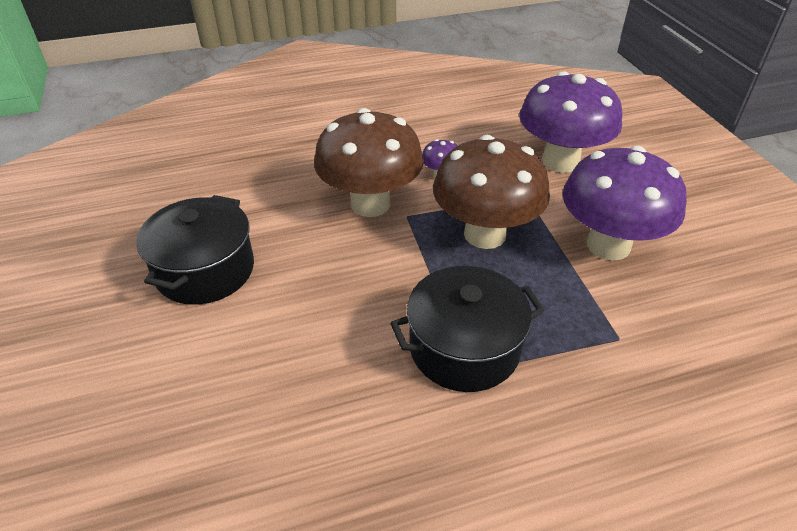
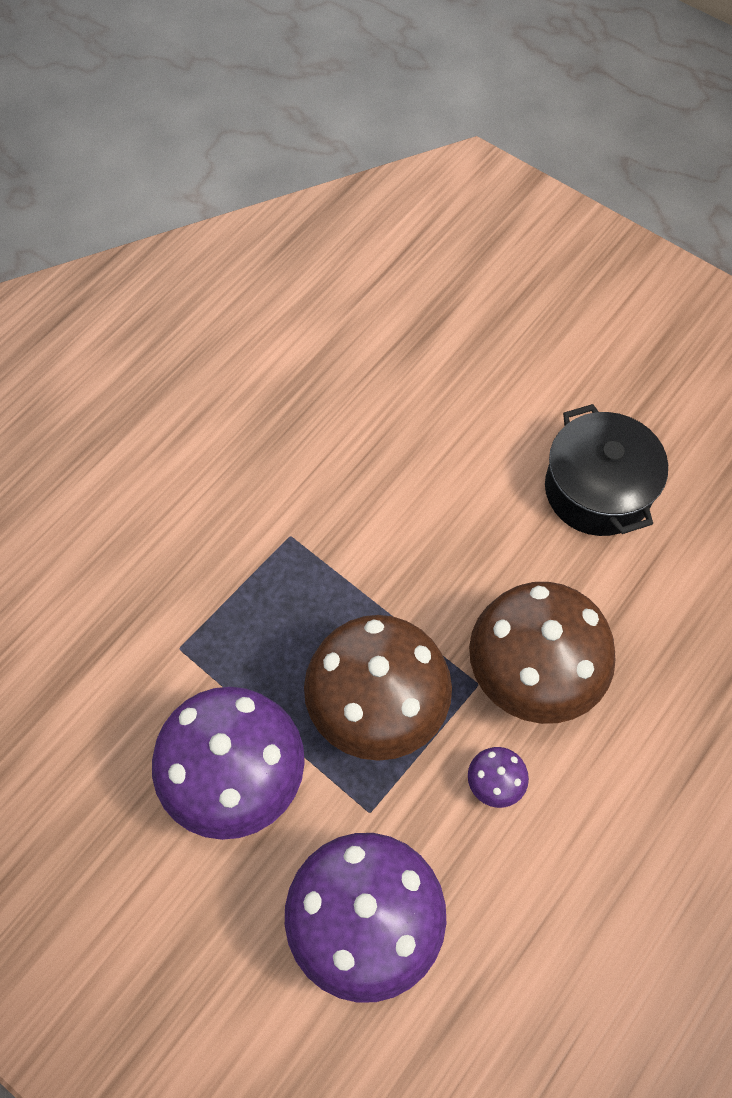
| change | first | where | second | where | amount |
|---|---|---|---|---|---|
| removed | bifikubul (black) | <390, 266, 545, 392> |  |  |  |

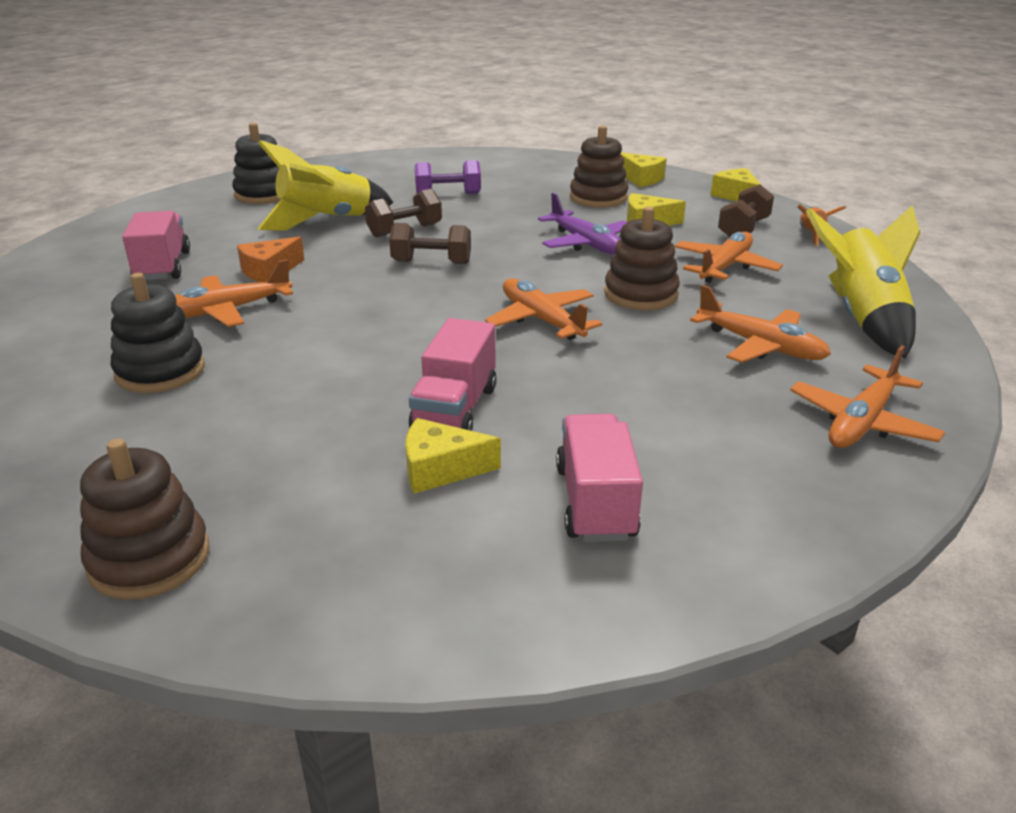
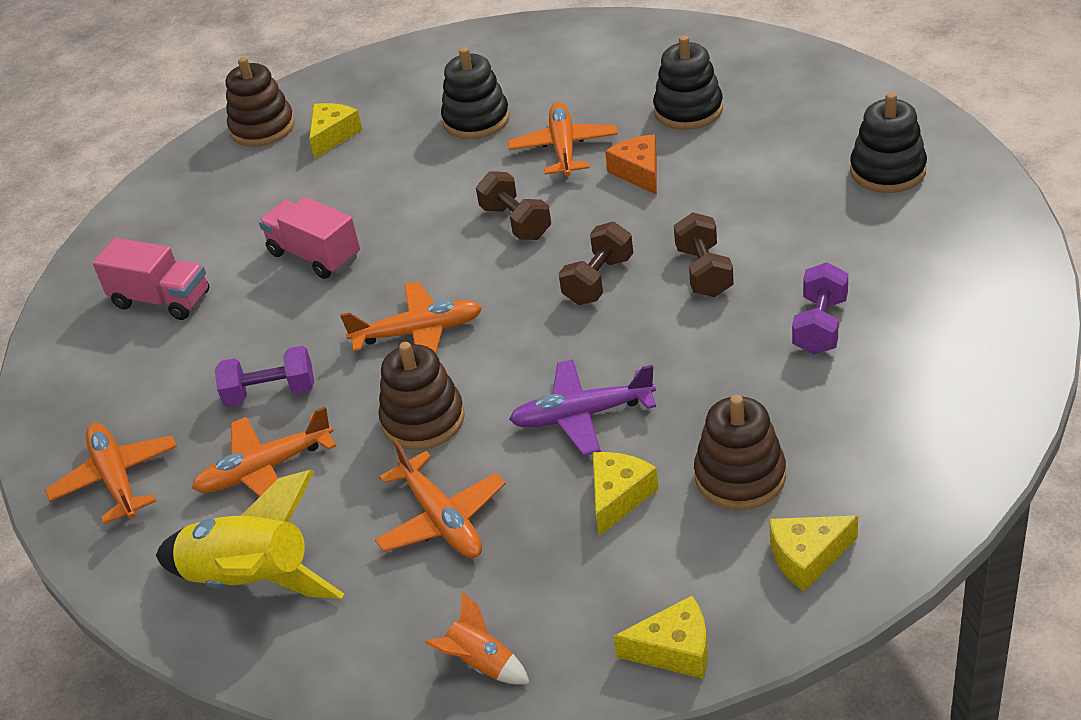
| change | first | where | second | where | amount |
|---|---|---|---|---|---|
| replaced | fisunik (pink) | <122, 211, 190, 280> | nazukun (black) | <653, 35, 723, 130> |  |
| removed | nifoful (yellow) | <257, 140, 394, 230> |  |  |  |
| moved | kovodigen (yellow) | <406, 418, 501, 494> |  | <309, 103, 362, 159> |  |
| moved | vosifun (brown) | <718, 184, 774, 237> |  | <476, 171, 551, 240> |  |
| added |  |  | vosifun (purple) | <215, 346, 314, 407> |  |

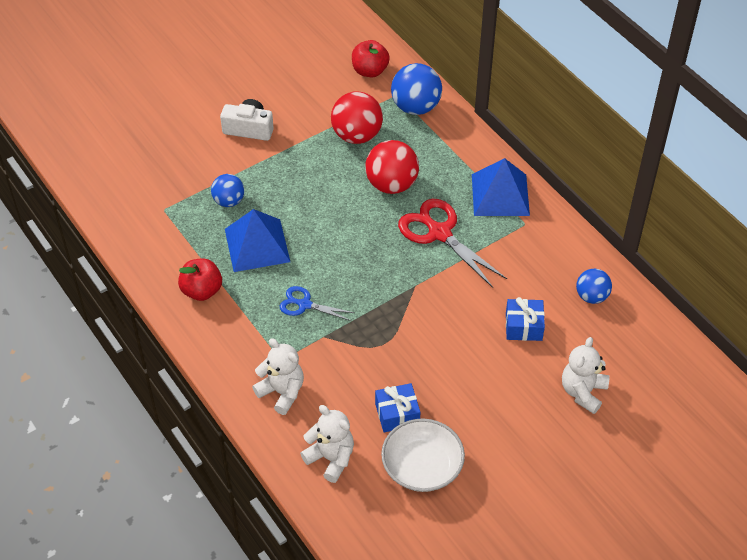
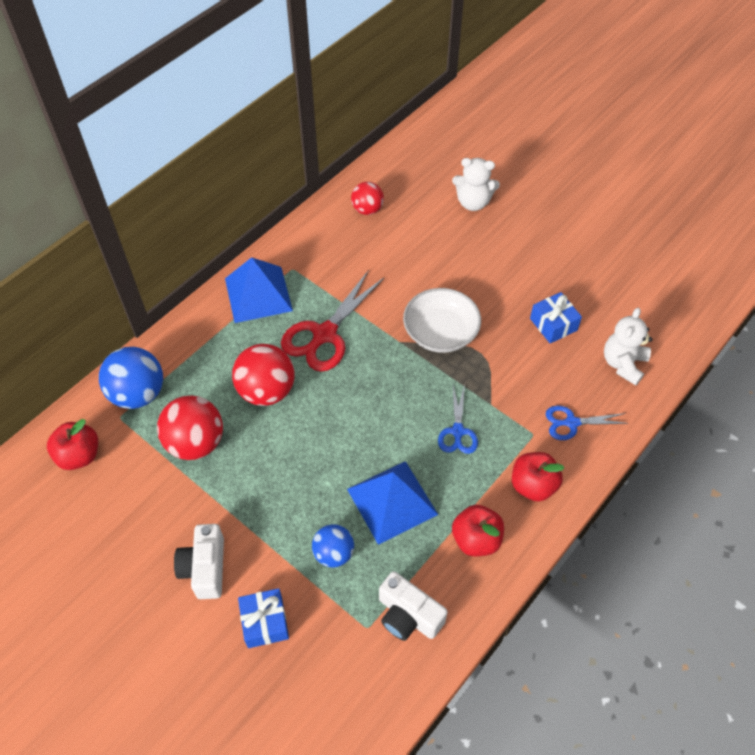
| change | first | where | second | where | amount |
|---|---|---|---|---|---|
| replaced | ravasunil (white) | <252, 338, 304, 415> | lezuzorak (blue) | <546, 405, 629, 440> |  |
| moved | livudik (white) | <381, 419, 465, 492> |  | <403, 288, 481, 353> |  |
| moved | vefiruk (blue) | <506, 297, 545, 341> |  | <238, 588, 289, 648> |  |
| recoloured | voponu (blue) | <576, 269, 612, 304> | voponu (red) | <351, 182, 384, 215> |  |
| added |  |  | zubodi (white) | <379, 571, 448, 641> |  |
| added |  |  | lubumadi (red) | <512, 452, 564, 502> |  |

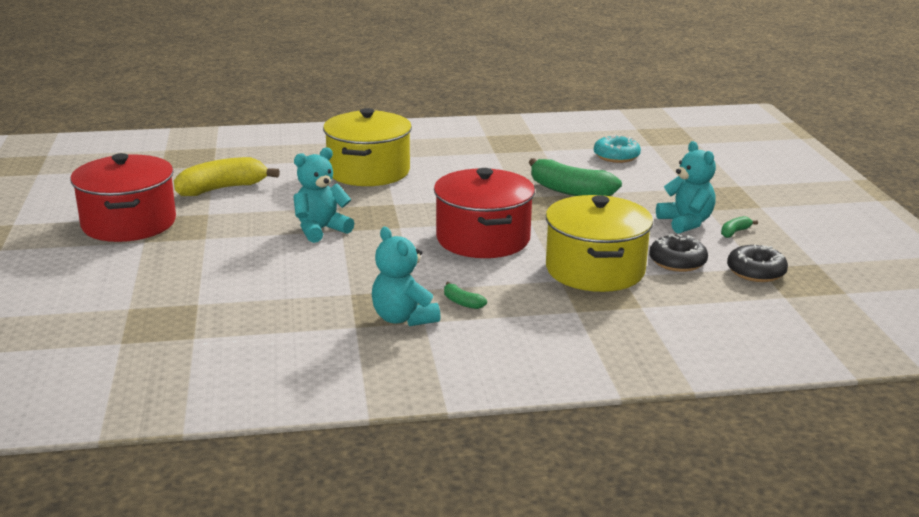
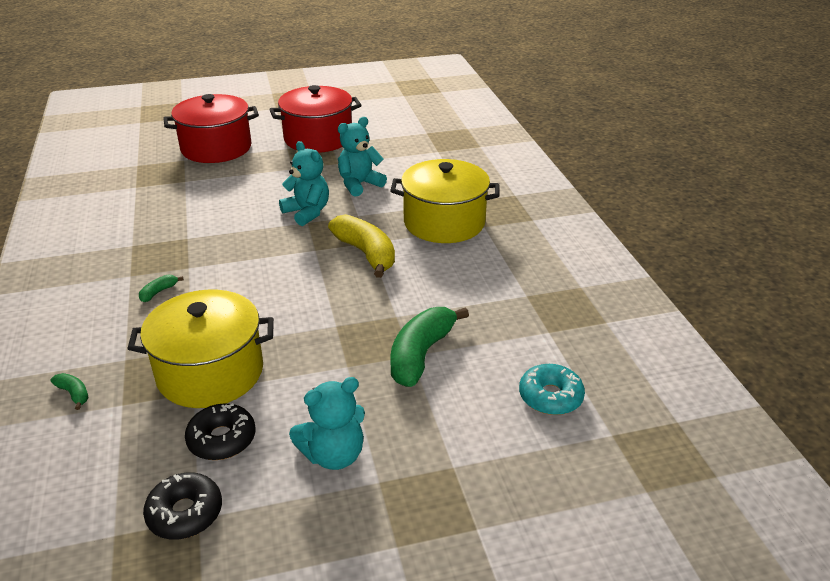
| change | first | where | second | where | amount |
|---|---|---|---|---|---|
| moved | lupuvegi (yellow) | <174, 157, 280, 196> |  | <328, 214, 395, 278> |  |
| moved | ravasunil (turquoise) | <372, 227, 440, 326> |  | <338, 117, 387, 197> |  |
| moved | bifikubul (red) | <434, 168, 535, 258> |  | <163, 94, 259, 163> |  |
| moved | lupuvegi (green) | <721, 216, 758, 238> |  | <51, 373, 89, 410> |  |

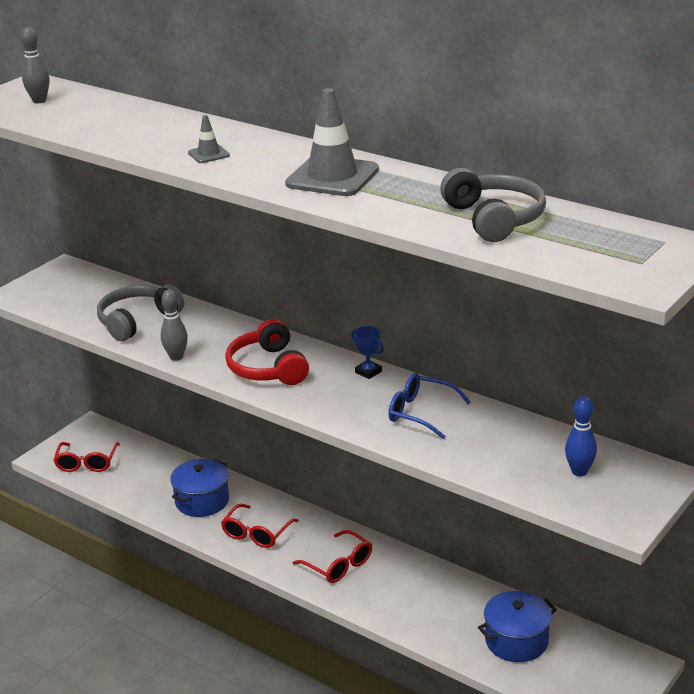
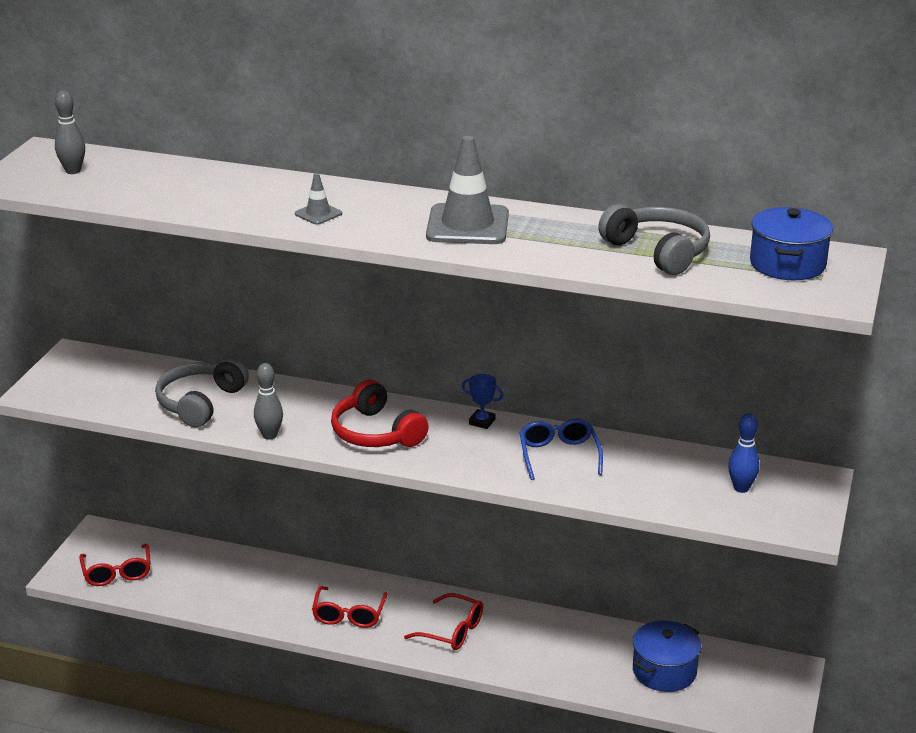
| change | first | where | second | where | amount |
|---|---|---|---|---|---|
| moved | bifikubul (blue) | <170, 459, 229, 517> |  | <750, 207, 833, 280> |  |
| turned | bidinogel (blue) | <388, 373, 471, 439> |  | <520, 419, 603, 480> | 75 degrees clockwise |

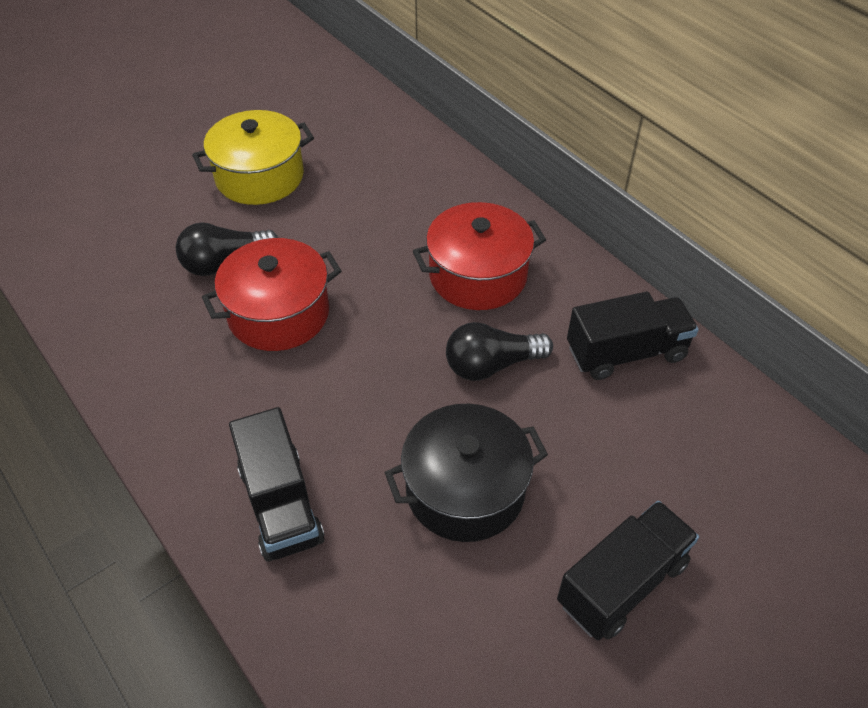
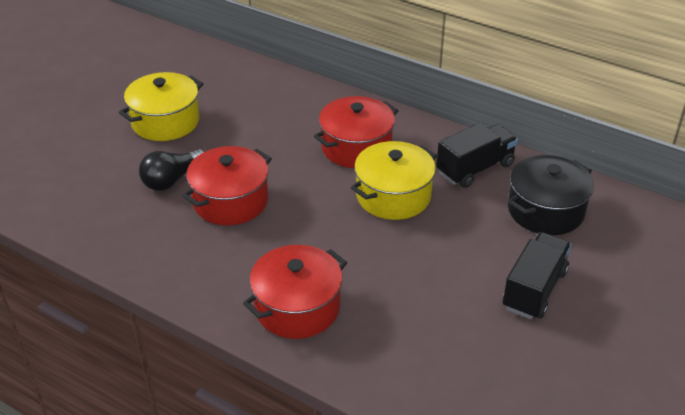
| change | first | where | second | where | amount |
|---|---|---|---|---|---|
| replaced | fisunik (black) | <229, 407, 325, 562> | bifikubul (red) | <243, 245, 347, 339> |  |
| moved | bifikubul (black) | <385, 404, 548, 542> |  | <508, 155, 594, 235> |  |
| replaced | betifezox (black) | <446, 322, 553, 381> | bifikubul (yellow) | <351, 141, 437, 220> |  |

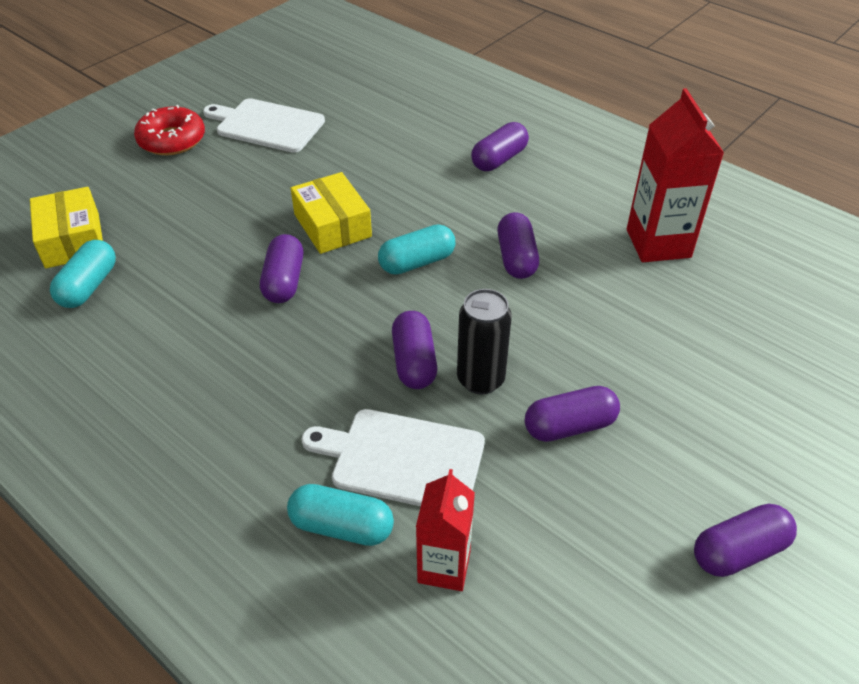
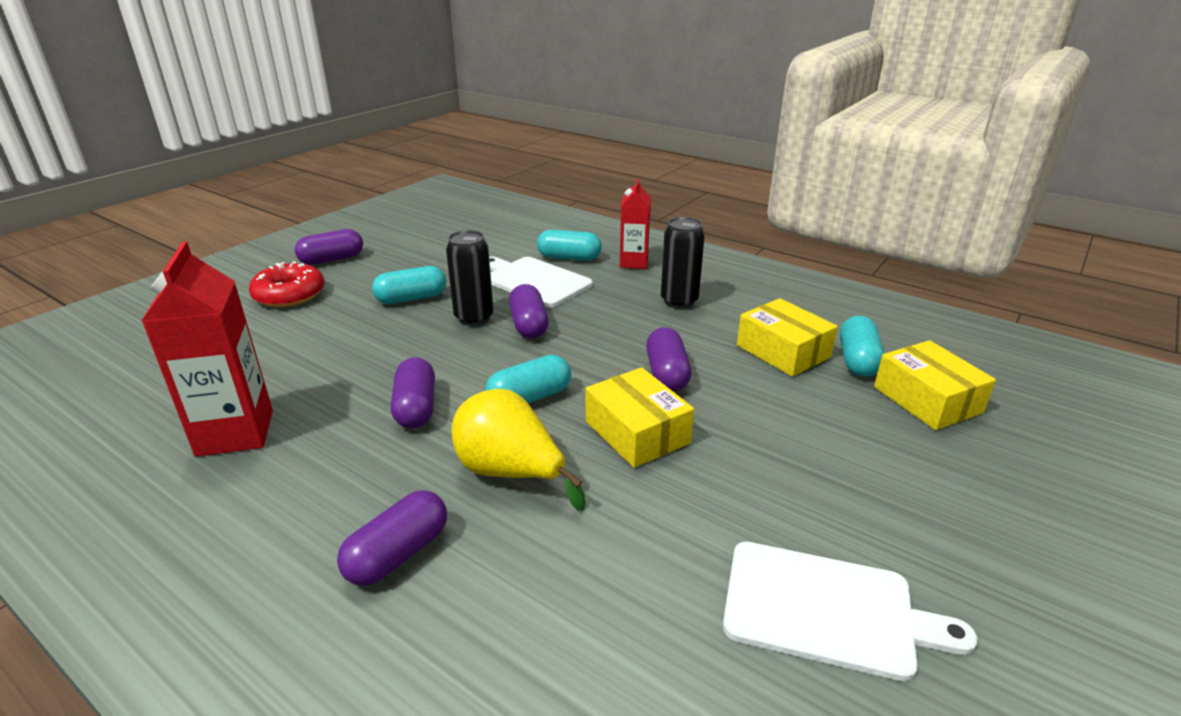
| change | first | where | second | where | amount |
|---|---|---|---|---|---|
| moved | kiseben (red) | <134, 105, 205, 155> |  | <249, 261, 325, 307> |  |
| turned | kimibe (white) | <301, 409, 485, 506> |  | <489, 256, 593, 307> | 150 degrees counterclockwise |
| moved | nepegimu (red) | <416, 469, 475, 591> |  | <620, 178, 651, 269> |  |
| recoloured | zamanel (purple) | <525, 386, 620, 442> | zamanel (turquoise) | <372, 266, 447, 304> |  |
| added |  |  | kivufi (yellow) | <452, 389, 586, 511> |  |
| added |  |  | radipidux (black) | <661, 217, 705, 309> |  |
| added |  |  | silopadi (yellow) | <737, 298, 838, 377> |  |

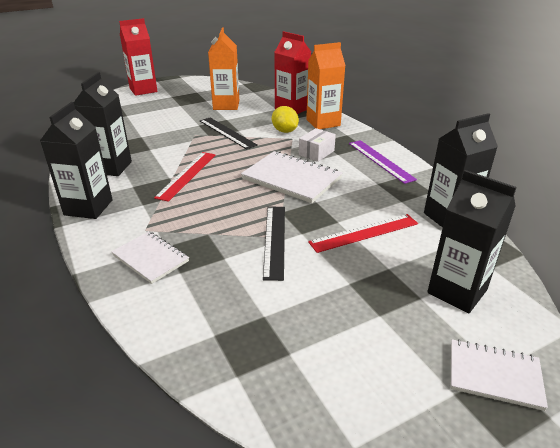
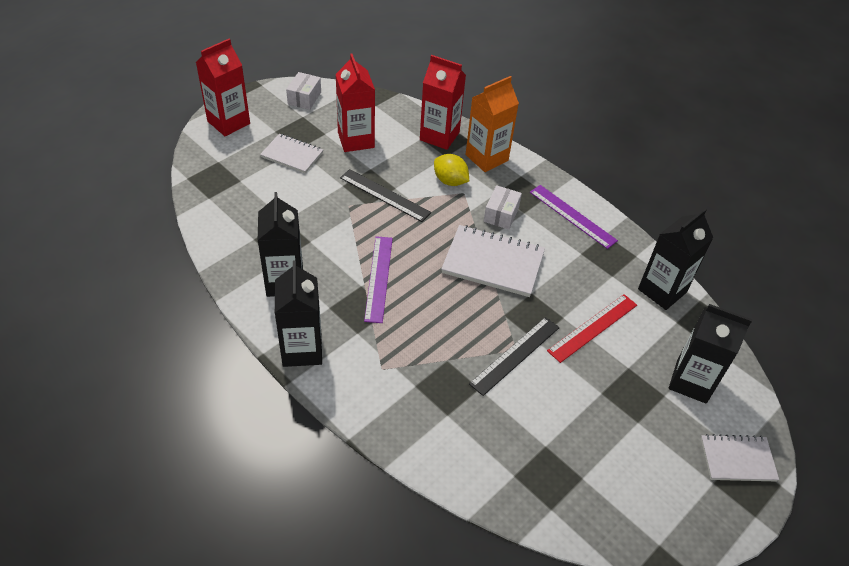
| change | first | where | second | where | amount |
|---|---|---|---|---|---|
| moved | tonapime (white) | <111, 231, 189, 284> |  | <260, 134, 323, 173> |  |
| recoloured | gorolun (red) | <154, 152, 216, 202> | gorolun (purple) | <364, 236, 393, 323> |  |
| recoloured | nepegimu (orange) | <208, 28, 239, 110> | nepegimu (red) | <336, 53, 375, 152> |  |
| turned | gorolun (black) | <263, 207, 285, 281> |  | <469, 317, 560, 396> | 60 degrees clockwise |
| added |  |  | silopadi (white) | <286, 72, 321, 110> |  |

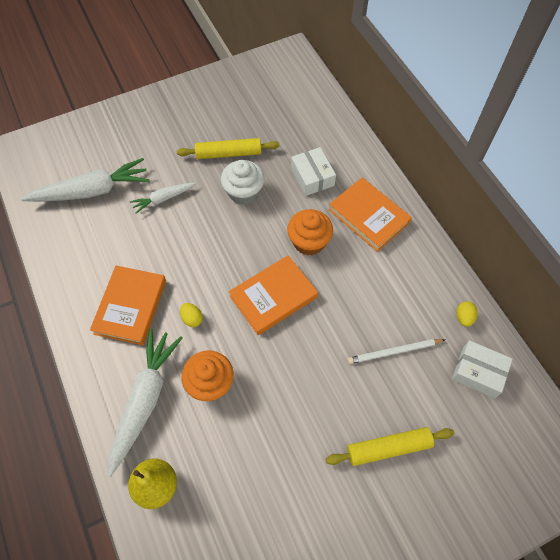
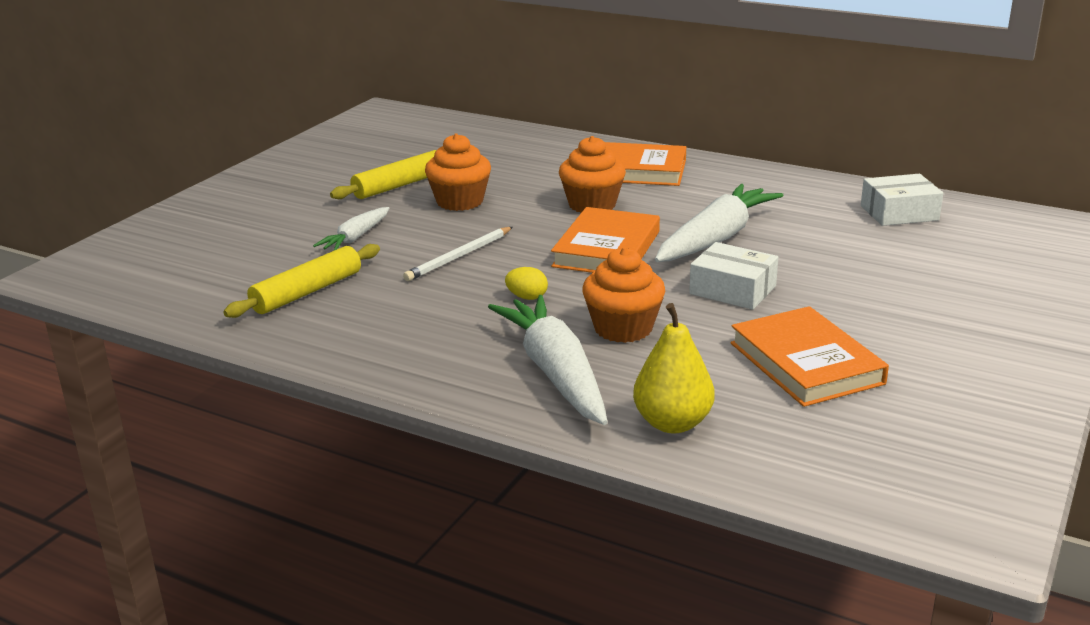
| change | first | where | second | where | amount |
|---|---|---|---|---|---|
| moved | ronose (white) | <21, 158, 149, 202> |  | <655, 184, 784, 262> |  |
| moved | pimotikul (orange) | <90, 266, 166, 345> |  | <730, 306, 889, 407> |  |
| recoloured | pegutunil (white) | <221, 160, 265, 205> | pegutunil (orange) | <425, 133, 491, 211> |  |
| moved | silopadi (white) | <291, 147, 336, 196> |  | <689, 242, 779, 310> |  |
| moved | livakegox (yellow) | <326, 427, 454, 466> |  | <223, 244, 380, 318> |  |
| moved | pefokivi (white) | <347, 339, 446, 364> |  | <403, 227, 513, 281> |  |
| removed | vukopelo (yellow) | <457, 301, 478, 327> |  |  |  |

